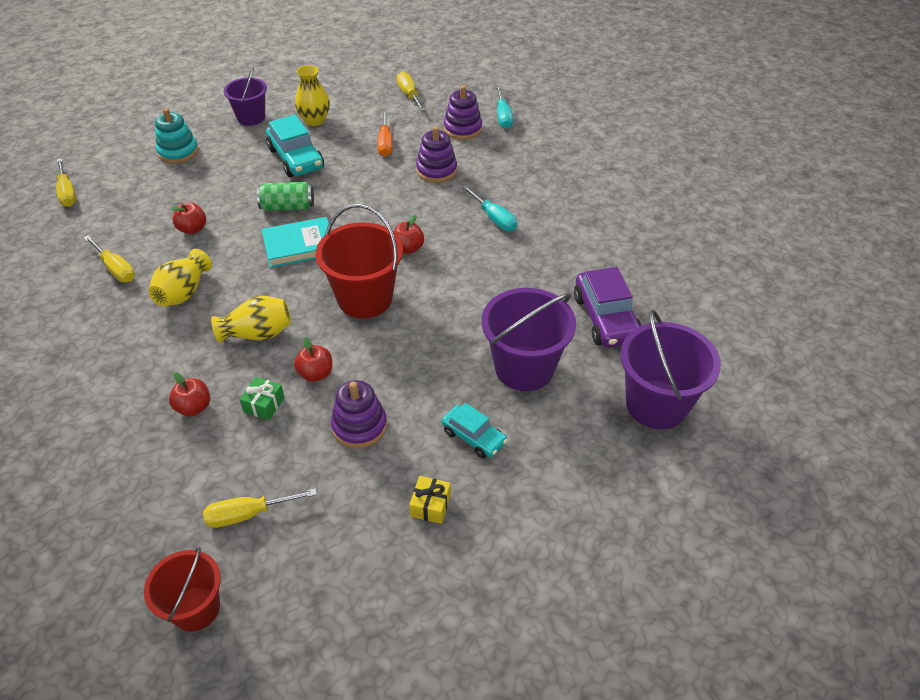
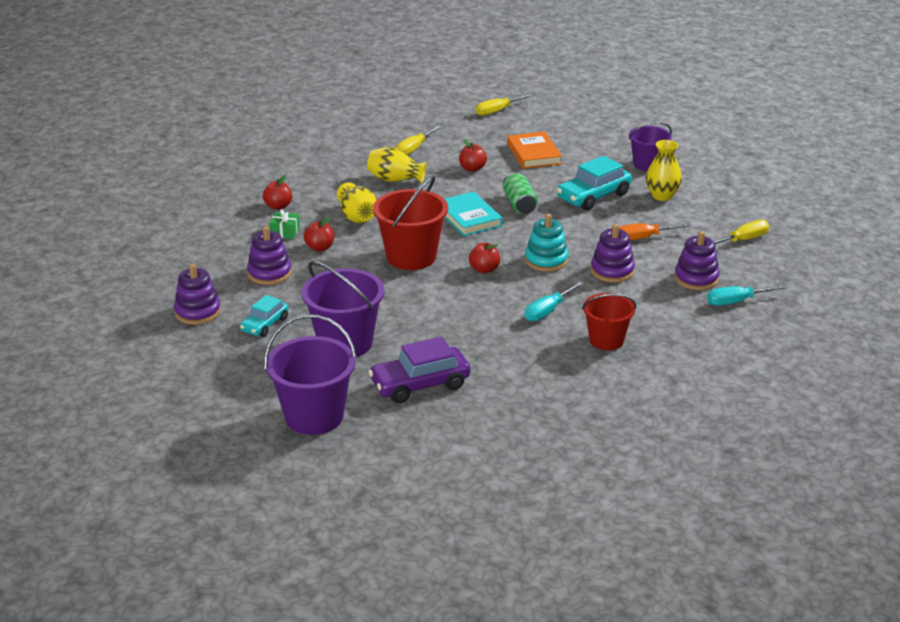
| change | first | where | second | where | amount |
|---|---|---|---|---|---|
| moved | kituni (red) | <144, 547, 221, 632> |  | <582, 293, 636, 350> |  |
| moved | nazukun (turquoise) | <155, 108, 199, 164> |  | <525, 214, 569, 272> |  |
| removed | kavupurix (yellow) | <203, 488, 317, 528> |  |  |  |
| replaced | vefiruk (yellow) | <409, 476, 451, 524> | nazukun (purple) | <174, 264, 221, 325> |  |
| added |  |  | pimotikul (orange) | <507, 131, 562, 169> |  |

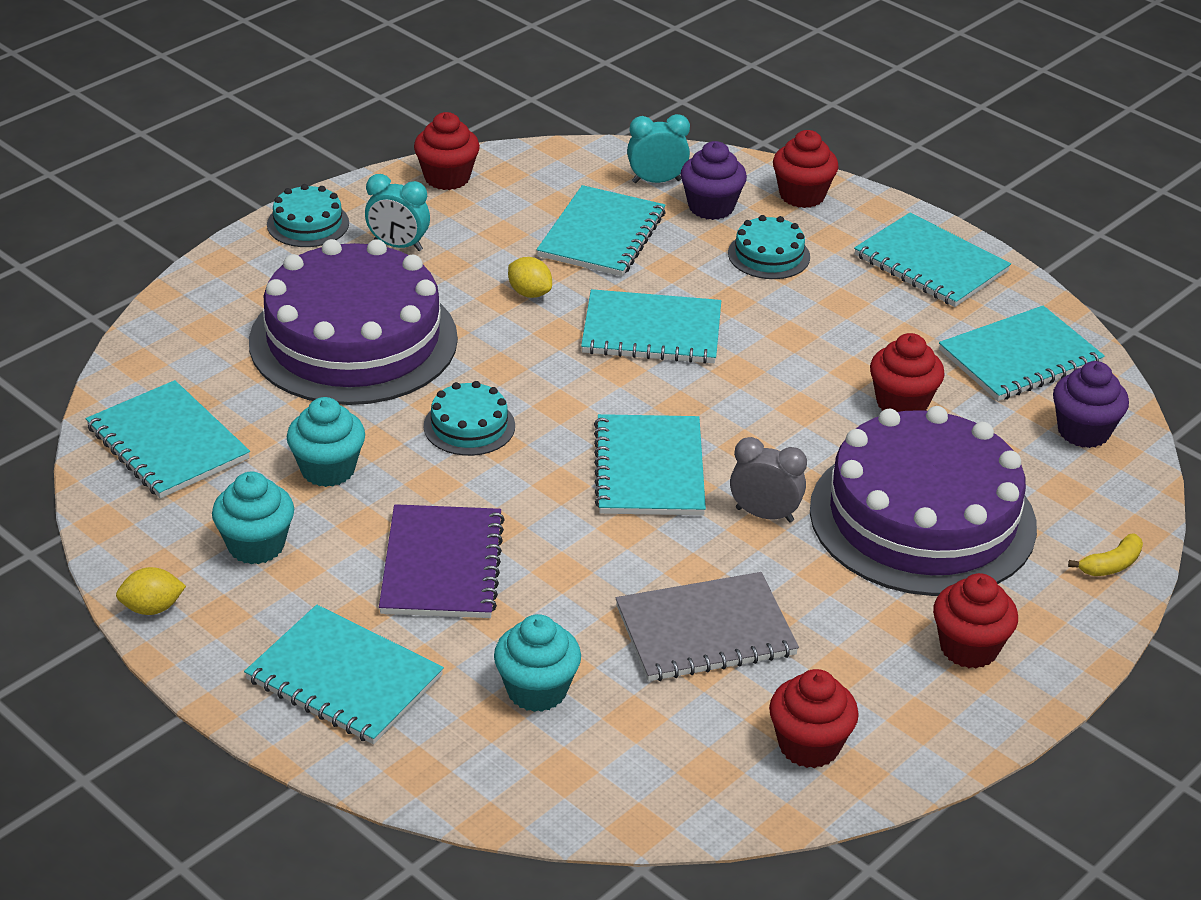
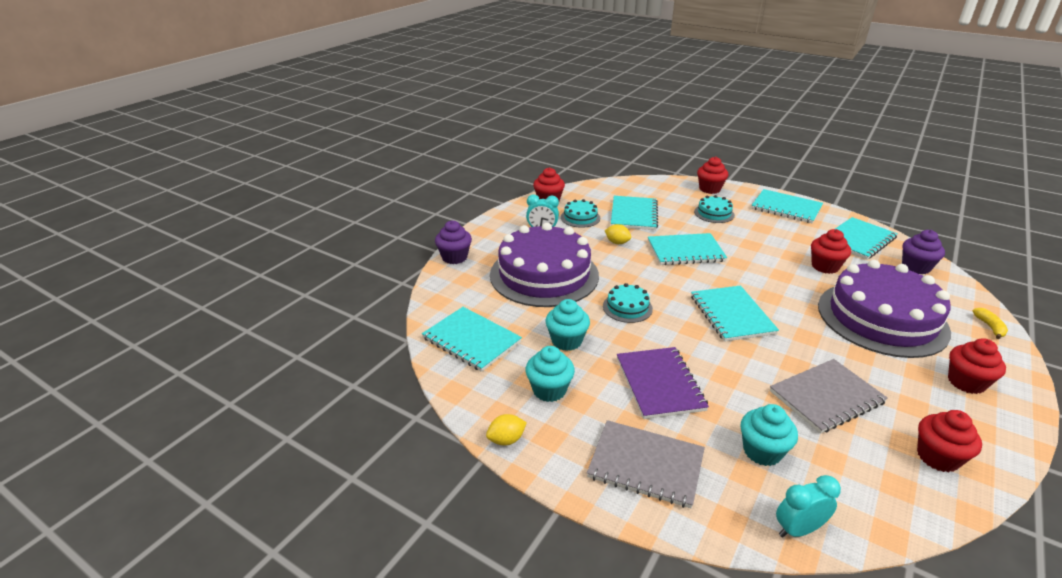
| change | first | where | second | where | amount |
|---|---|---|---|---|---|
| recoloured | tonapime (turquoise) | <244, 605, 444, 744> | tonapime (grey) | <587, 420, 705, 508> |  |
| moved | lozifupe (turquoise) | <267, 184, 349, 247> |  | <561, 199, 600, 228> |  |
| moved | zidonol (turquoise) | <627, 114, 690, 183> |  | <776, 475, 841, 537> |  |
| moved | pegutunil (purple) | <680, 141, 747, 220> |  | <435, 220, 472, 264> |  |
| removed | zidonol (grey) | <730, 437, 807, 523> |  |  |  |
| turned | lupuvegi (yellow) | <1068, 534, 1143, 576> |  | <972, 308, 1008, 339> | 45 degrees counterclockwise |

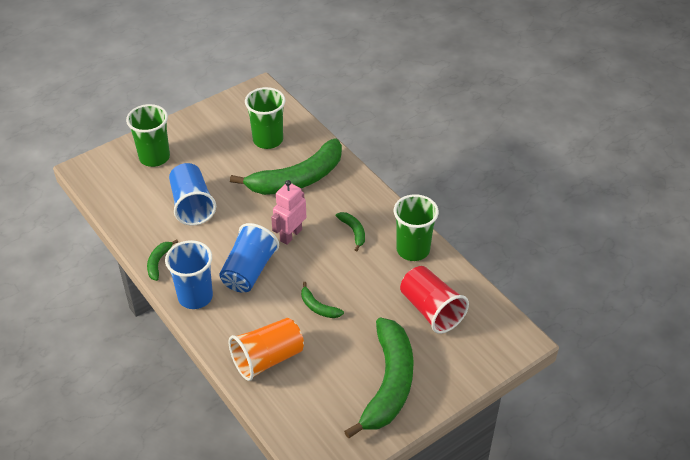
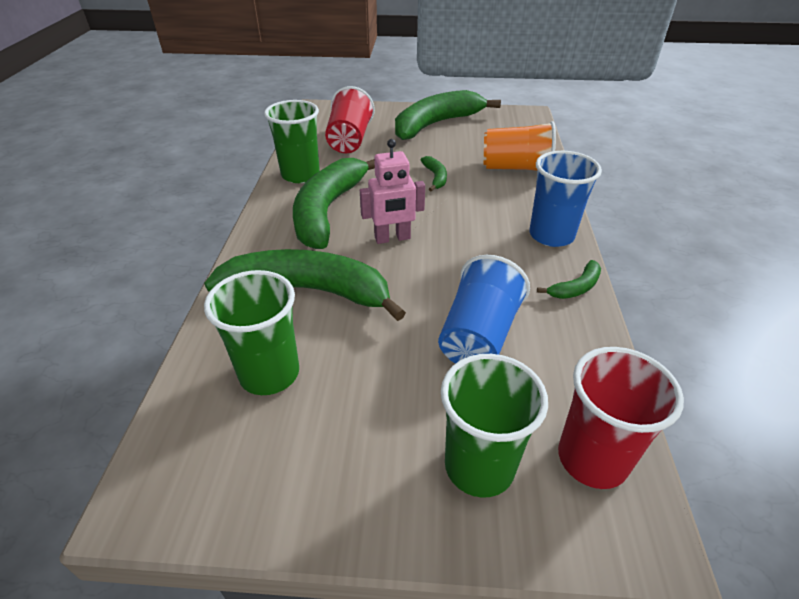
| change | first | where | second | where | amount |
|---|---|---|---|---|---|
| removed | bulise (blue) | <219, 223, 279, 292> |  |  |  |
| resized | lupuvegi (green) | <336, 212, 365, 251> |  | <293, 158, 375, 249> | x2.38 |
| added |  |  | bulise (red) | <558, 347, 684, 489> |  |

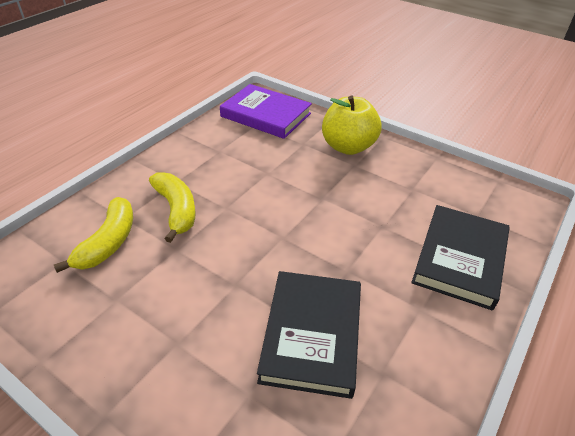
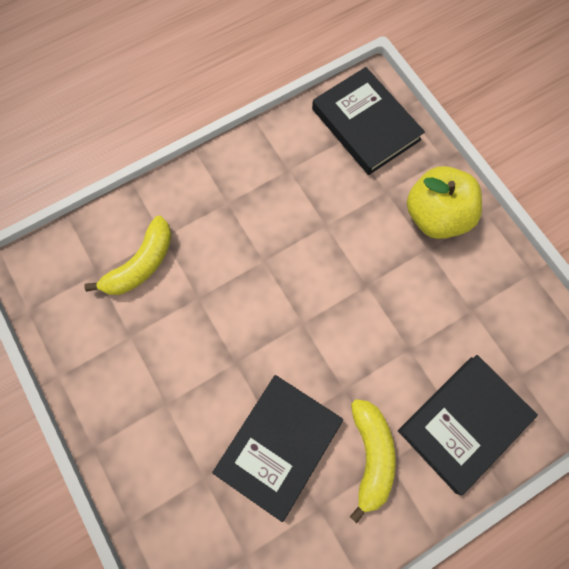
| change | first | where | second | where | amount |
|---|---|---|---|---|---|
| moved | lupuvegi (yellow) | <149, 172, 196, 243> |  | <349, 399, 396, 524> |  |
| recoloured | pimotikul (purple) | <220, 84, 312, 139> | pimotikul (black) | <312, 67, 425, 175> |  |

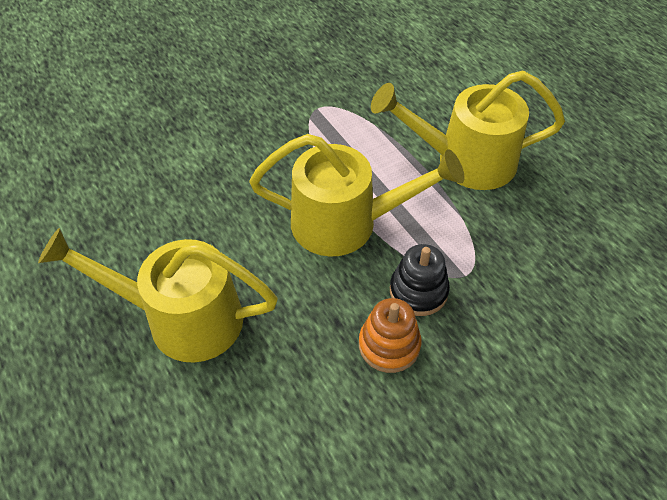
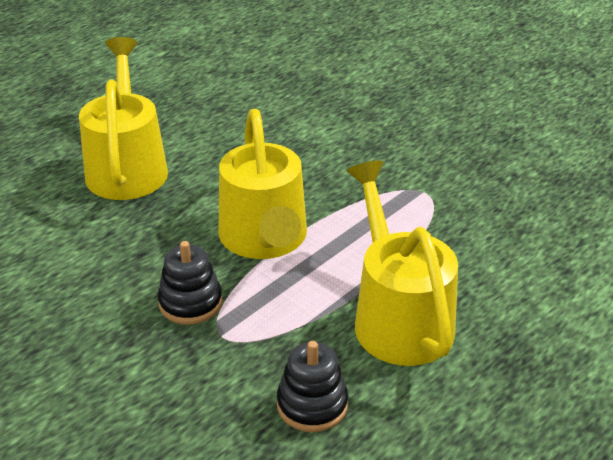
| change | first | where | second | where | amount |
|---|---|---|---|---|---|
| removed | nazukun (orange) | <359, 298, 421, 373> |  |  |  |
| added |  |  | nazukun (black) | <277, 341, 349, 432> |  |

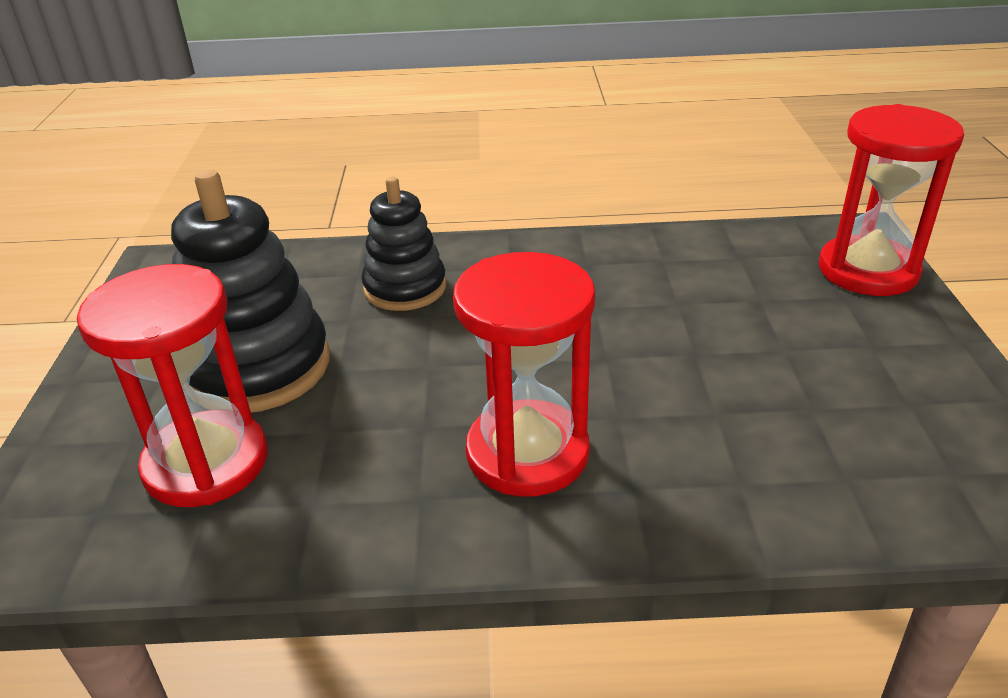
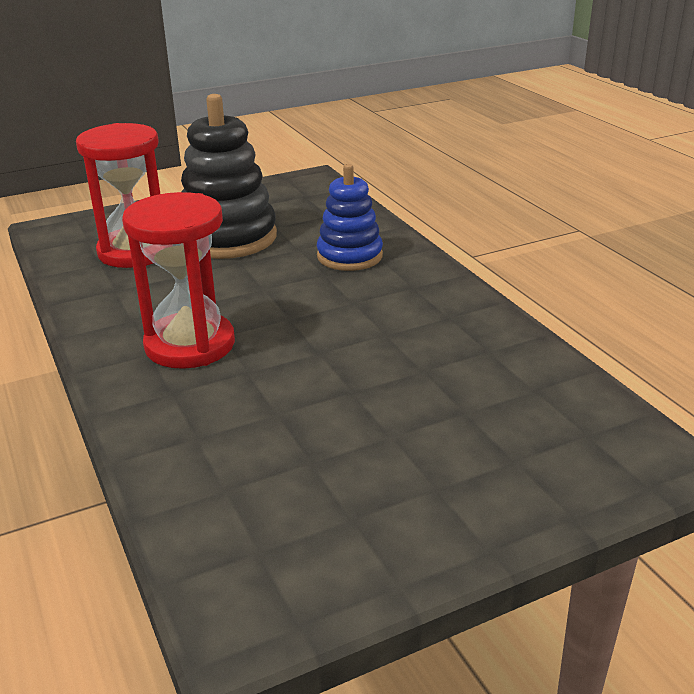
| change | first | where | second | where | amount |
|---|---|---|---|---|---|
| recoloured | nazukun (black) | <361, 176, 446, 311> | nazukun (blue) | <317, 164, 383, 271> |  |
| removed | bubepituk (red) | <819, 104, 964, 296> |  |  |  |

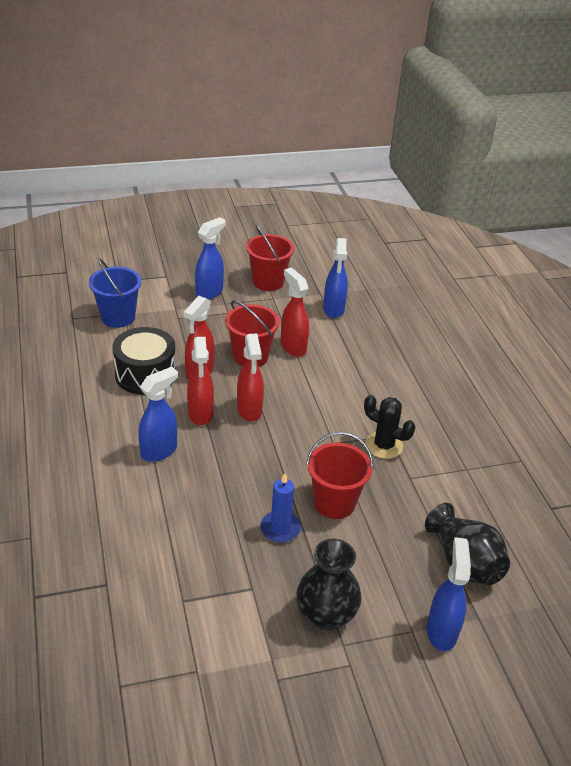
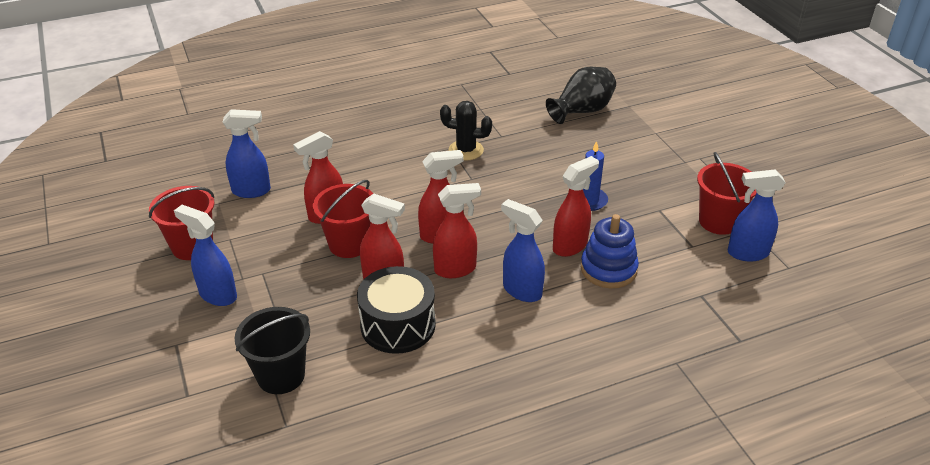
| change | first | where | second | where | amount |
|---|---|---|---|---|---|
| recoloured | kituni (blue) | <89, 258, 142, 328> | kituni (black) | <235, 307, 310, 394> |  |
| removed | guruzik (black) | <296, 539, 362, 630> |  |  |  |
| moved | kituni (red) | <306, 432, 374, 519> |  | <697, 152, 757, 235> |  |
| turned | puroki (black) | <364, 395, 415, 459> |  | <440, 101, 492, 160> | 75 degrees clockwise |
| moved | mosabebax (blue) | <427, 537, 471, 651> |  | <728, 169, 786, 261> |  |
| added |  |  | mosabebax (red) | <553, 156, 599, 257> |  |
| added |  |  | nazukun (blue) | <581, 214, 639, 288> |  |

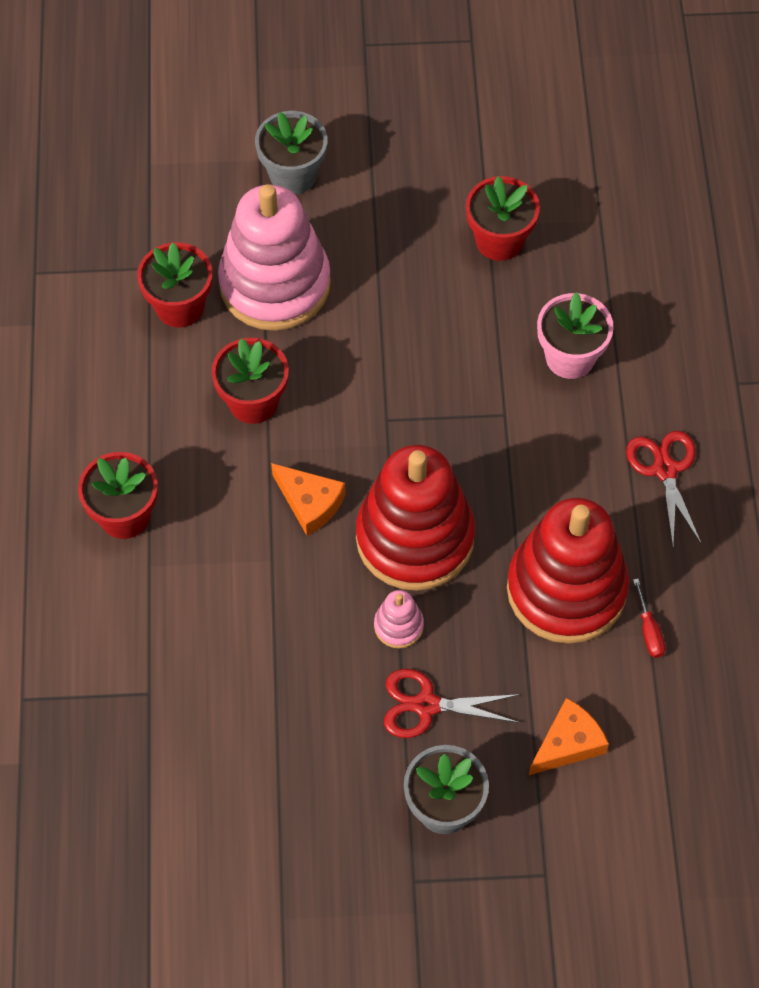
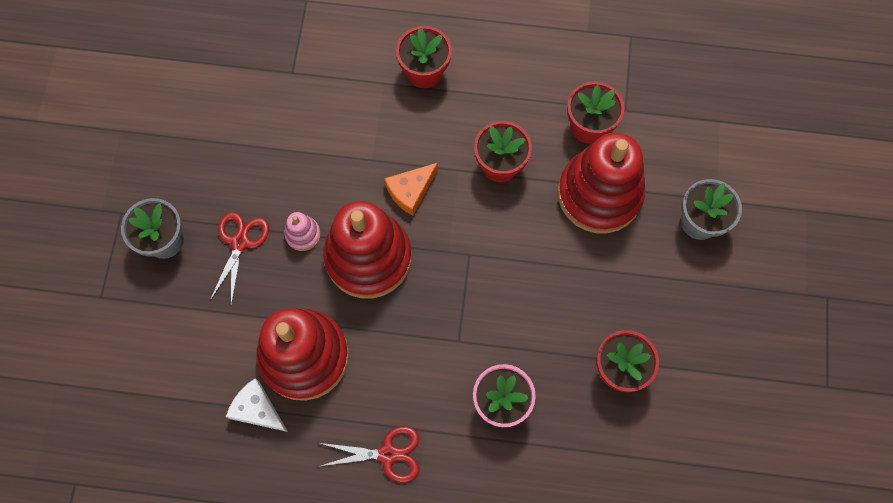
| change | first | where | second | where | amount |
|---|---|---|---|---|---|
| recoloured | nazukun (pink) | <218, 184, 331, 331> | nazukun (red) | <558, 132, 645, 233> |  |
| removed | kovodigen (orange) | <529, 698, 609, 775> |  |  |  |
| replaced | kavupurix (red) | <633, 579, 665, 658> | kovodigen (white) | <226, 378, 288, 432> |  |

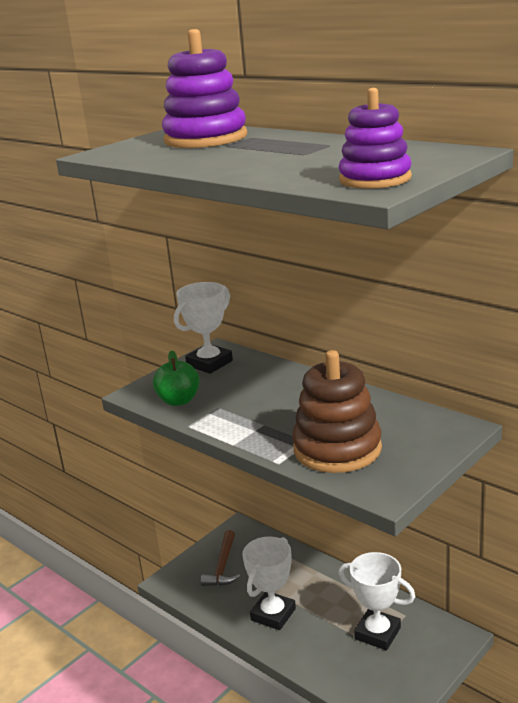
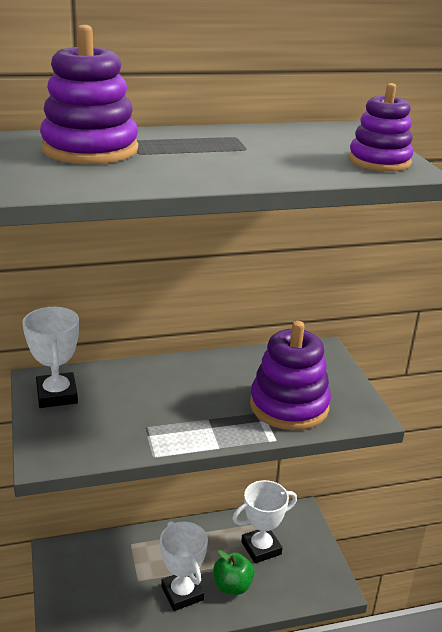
| change | first | where | second | where | amount |
|---|---|---|---|---|---|
| moved | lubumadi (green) | <153, 350, 200, 406> |  | <213, 550, 255, 595> |  |
| removed | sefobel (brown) | <201, 530, 240, 586> |  |  |  |
| recoloured | nazukun (brown) | <292, 350, 382, 473> | nazukun (purple) | <250, 321, 331, 430> |  |

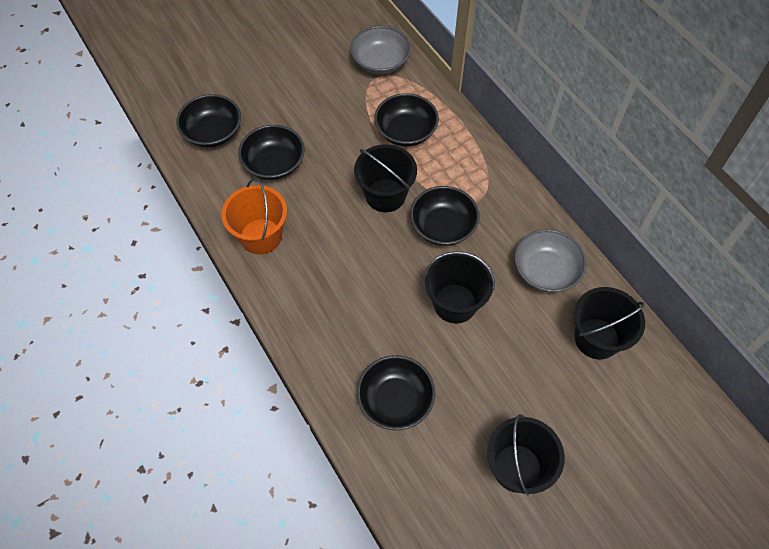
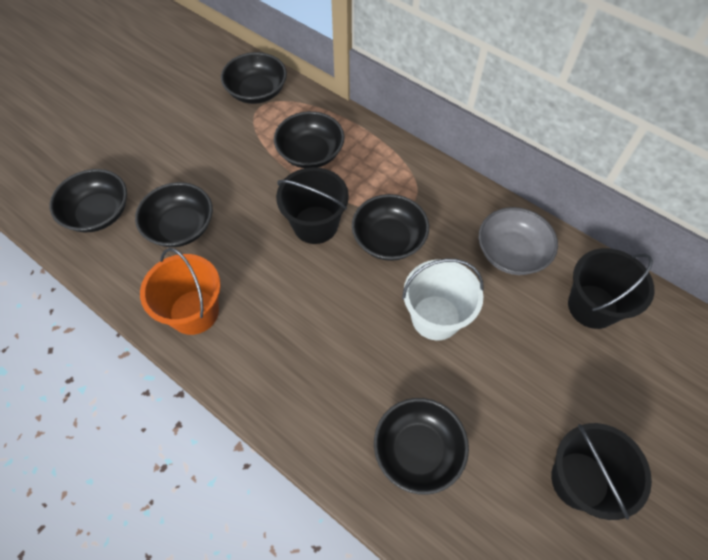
| change | first | where | second | where | amount |
|---|---|---|---|---|---|
| recoloured | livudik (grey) | <350, 26, 411, 75> | livudik (black) | <221, 52, 287, 104> |  |
| recoloured | kituni (black) | <424, 251, 495, 324> | kituni (white) | <402, 259, 484, 340> |  |

